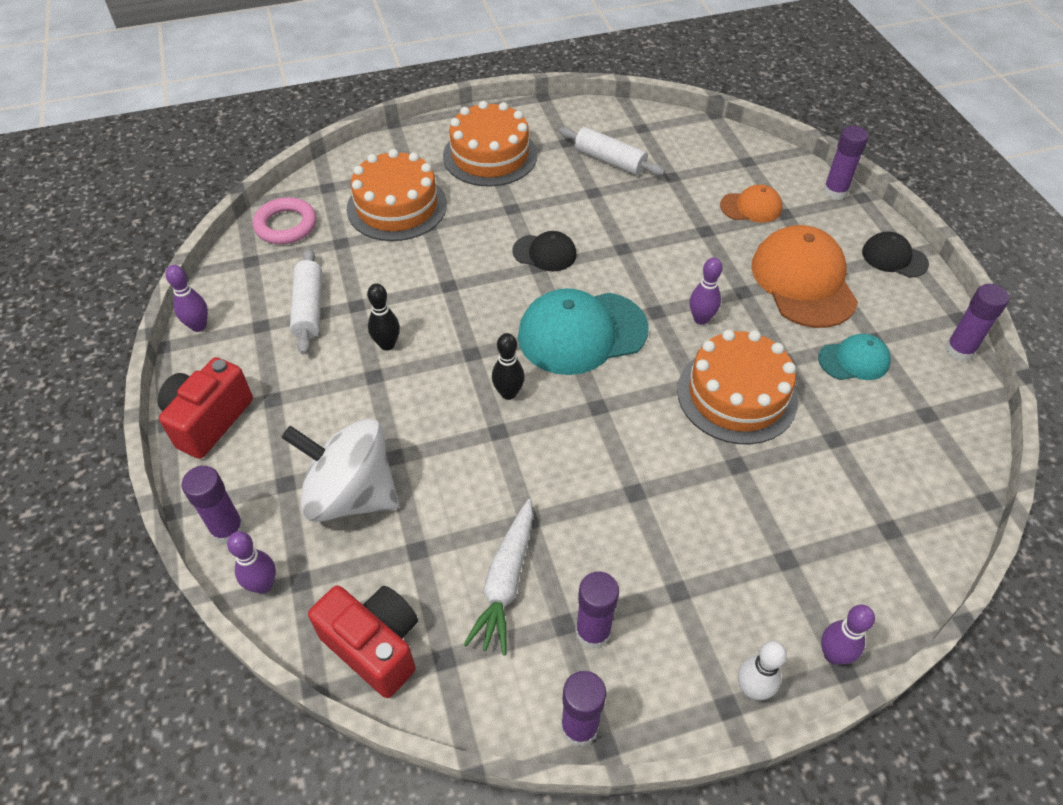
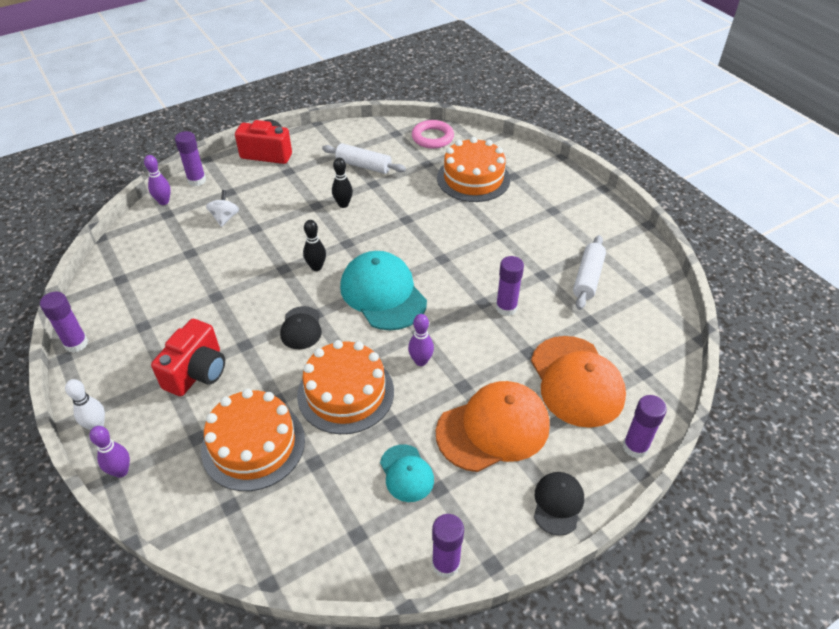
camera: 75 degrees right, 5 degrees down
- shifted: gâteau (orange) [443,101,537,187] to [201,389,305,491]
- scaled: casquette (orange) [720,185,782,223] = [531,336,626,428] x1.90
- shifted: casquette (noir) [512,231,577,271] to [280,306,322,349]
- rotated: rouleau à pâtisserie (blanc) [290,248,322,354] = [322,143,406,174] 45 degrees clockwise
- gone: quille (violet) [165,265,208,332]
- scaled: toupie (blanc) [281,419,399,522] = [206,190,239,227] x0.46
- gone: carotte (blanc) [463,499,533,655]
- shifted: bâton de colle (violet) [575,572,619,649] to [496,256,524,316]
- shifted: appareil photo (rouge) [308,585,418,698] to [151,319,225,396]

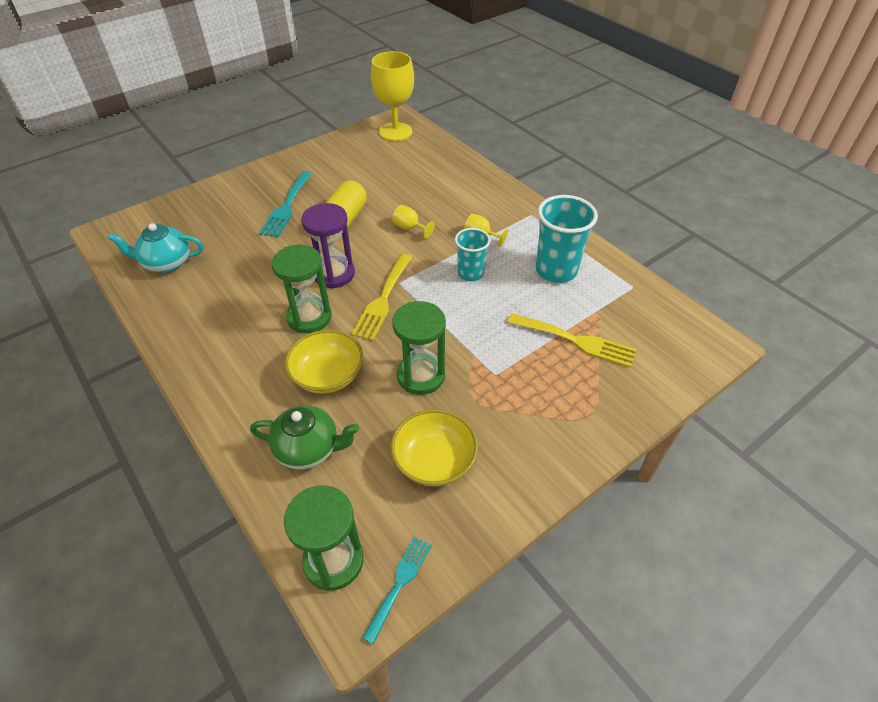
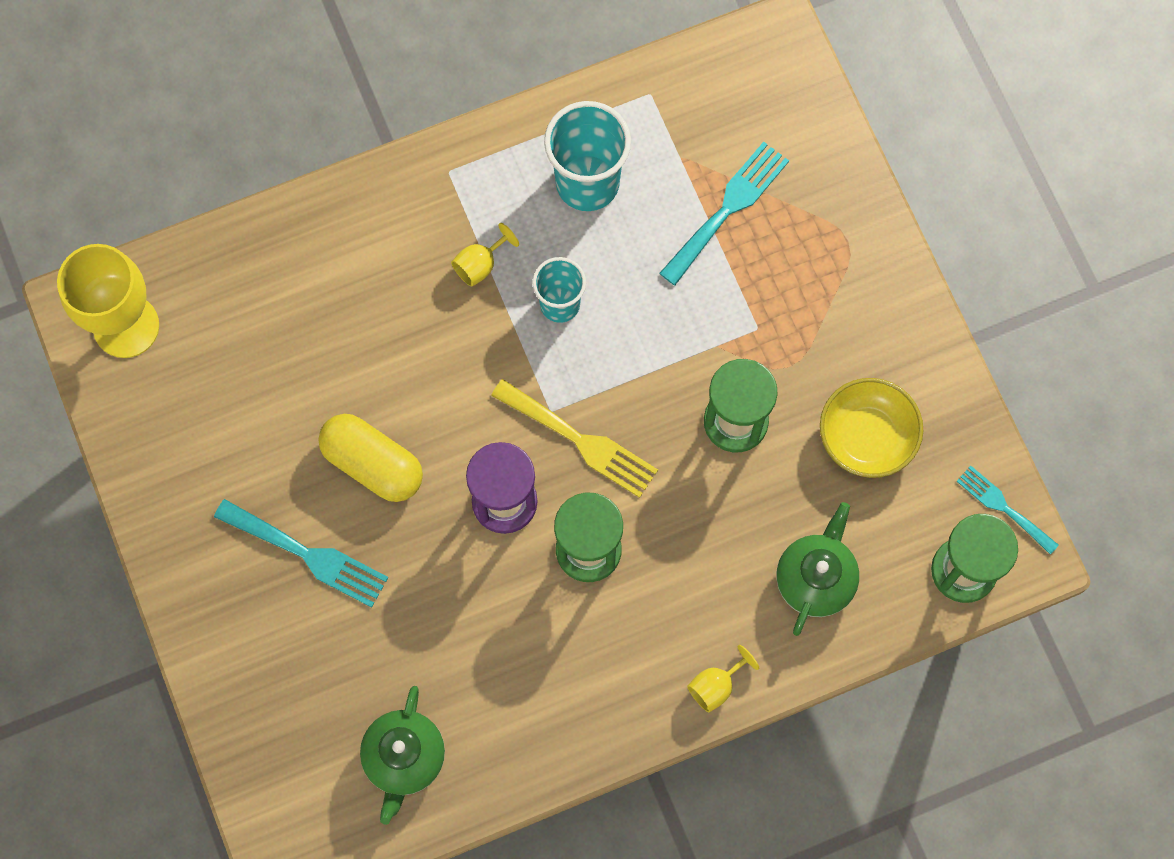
camera: 75 degrees left, 25 degrees up
- shifted: verre à pied (jaune) [392,205,435,239] to [687,645,759,712]
- repainted: théière (turquoise) [108,223,203,273] to théière (vert) [360,686,445,825]
- repainted: fourchette (jaune) [507,313,636,368] to fourchette (turquoise) [659,142,789,285]
- gone: bol (jaune) [285,330,363,394]

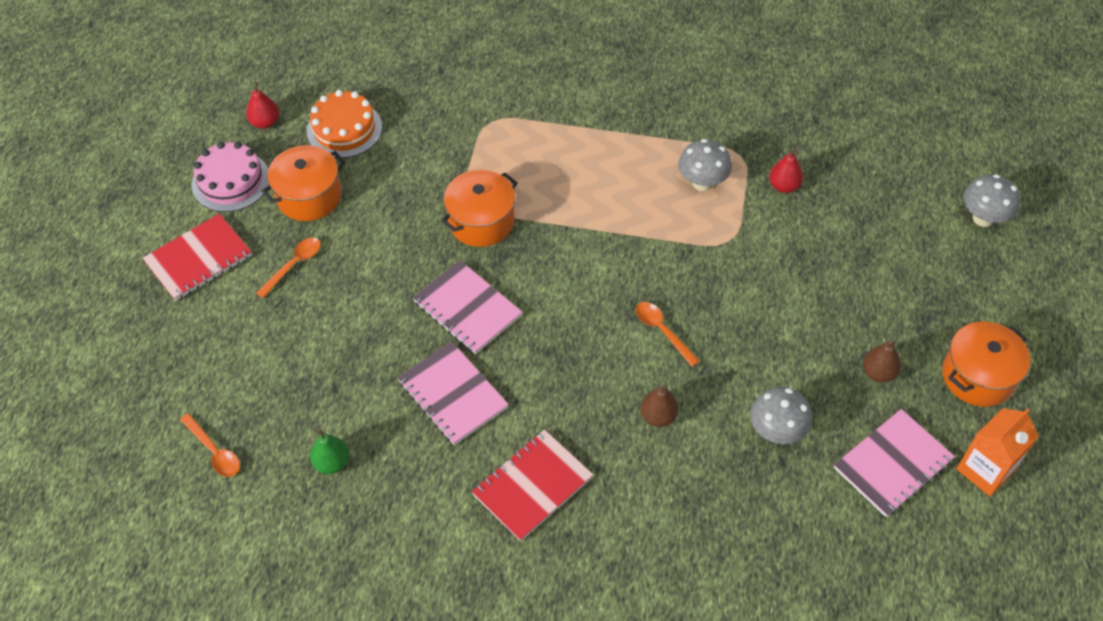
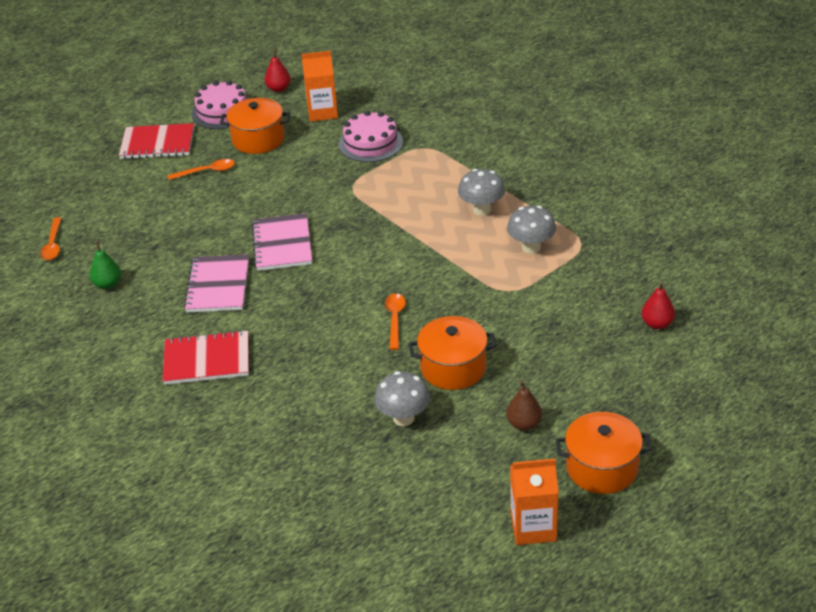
camera: 40 degrees right, 15 degrees down
- swapped: gâteau (orange) [307,90,382,158] to brique de lait (orange) [301,51,338,122]
- shifted: poire (rouge) [769,149,803,193] to [641,282,675,329]
- shifted: marmite (orange) [441,170,518,247] to [409,316,496,390]
- shifted: champignon (gris) [963,174,1020,227] to [458,169,505,216]
- gone: poire (marron) [641,385,679,427]
- gone: carnet (rose) [834,409,955,517]
- new: gâteau (rose) [339,111,403,162]

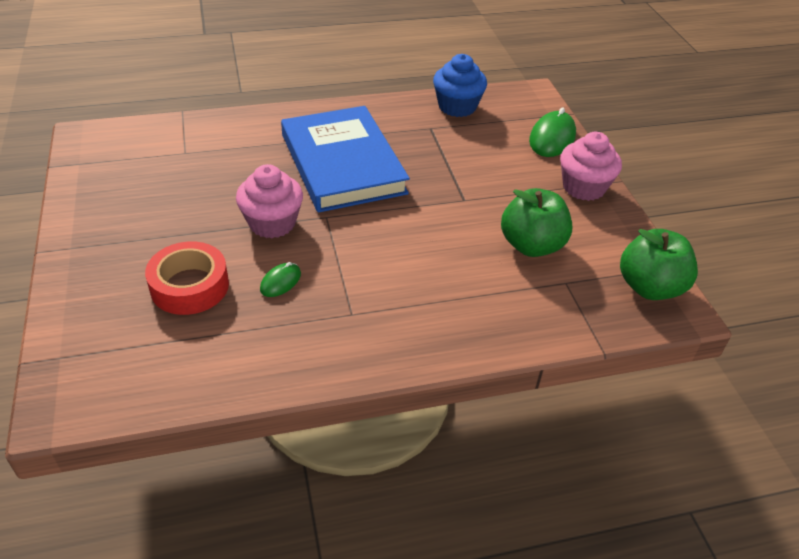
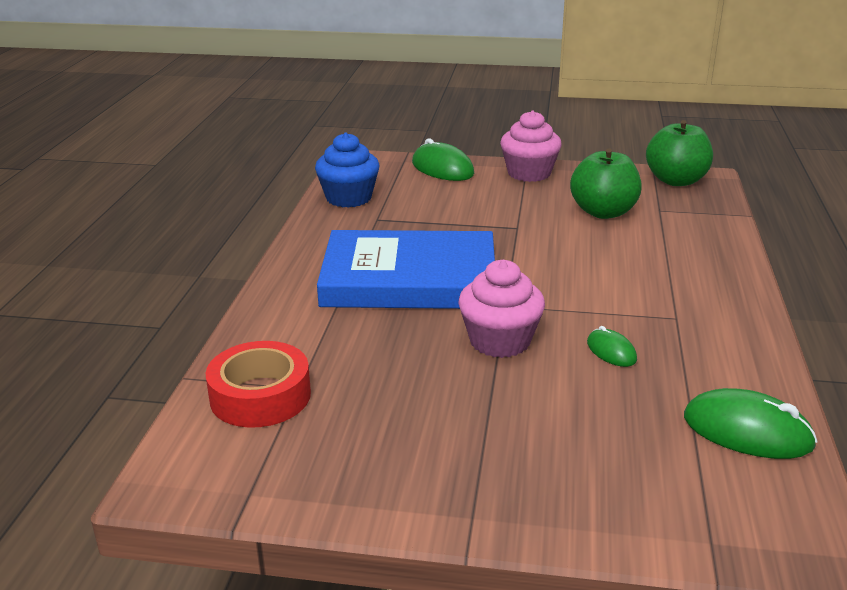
camera: 65 degrees left, 15 degrees down
- shifted: ruban adhésif (rouge) [145,241,229,315] to [206,341,311,428]
- new: souris (vert) [684,388,818,459]

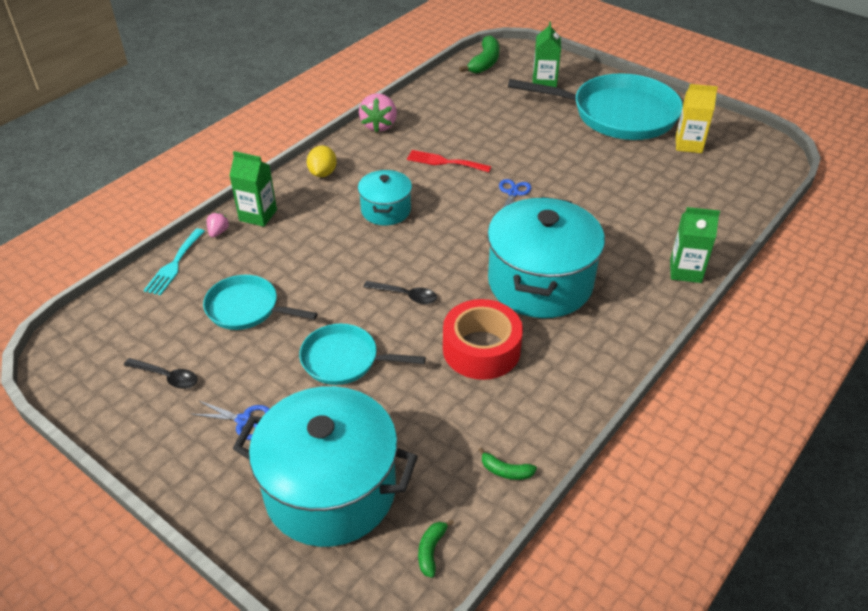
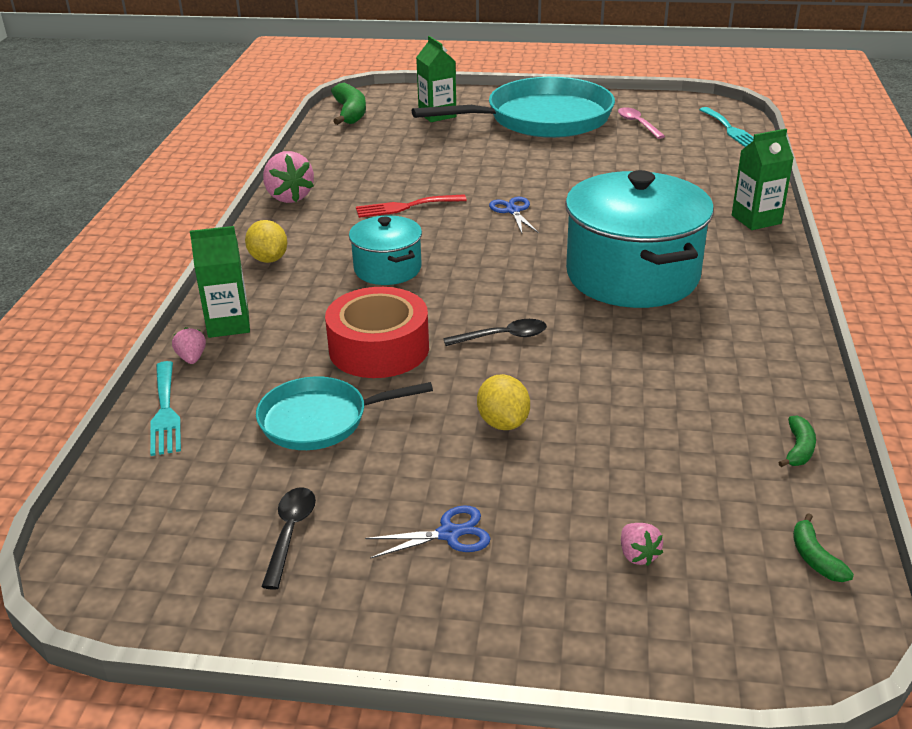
camera: 30 degrees left, 10 degrees down
- swapped: brique de lait (jaune) [676,84,718,153] to cuillère (rose) [618,107,665,139]
- shifted: ruban adhésif (rouge) [443,299,523,380] to [325,287,429,378]
- swapped: poêle (turquoise) [299,324,426,385] to citron (jaune) [477,374,530,430]
- rotated: cuillère (noir) [124,358,198,389] = [261,487,316,590] 75 degrees counterclockwise
- swapped: marmite (turquoise) [232,386,418,547] to fraise (rose) [621,523,663,566]
- rotated: banane (vert) [479,447,537,480] = [778,416,816,467] 60 degrees counterclockwise
- new: fourchette (turquoise) [699,107,754,147]

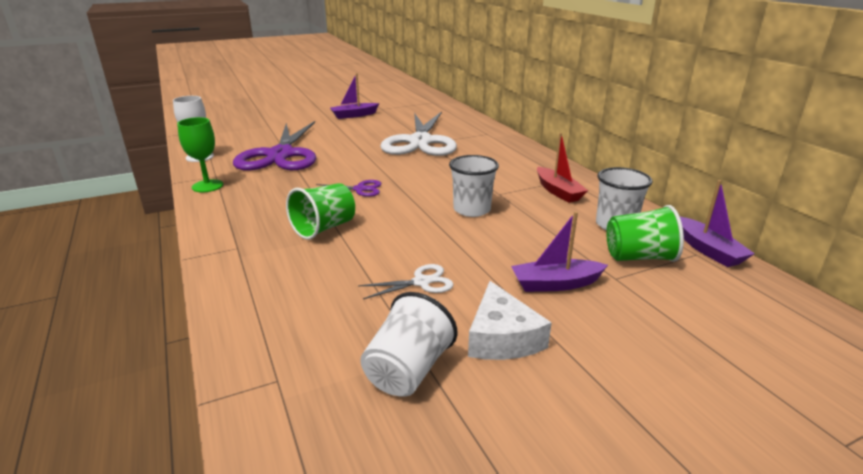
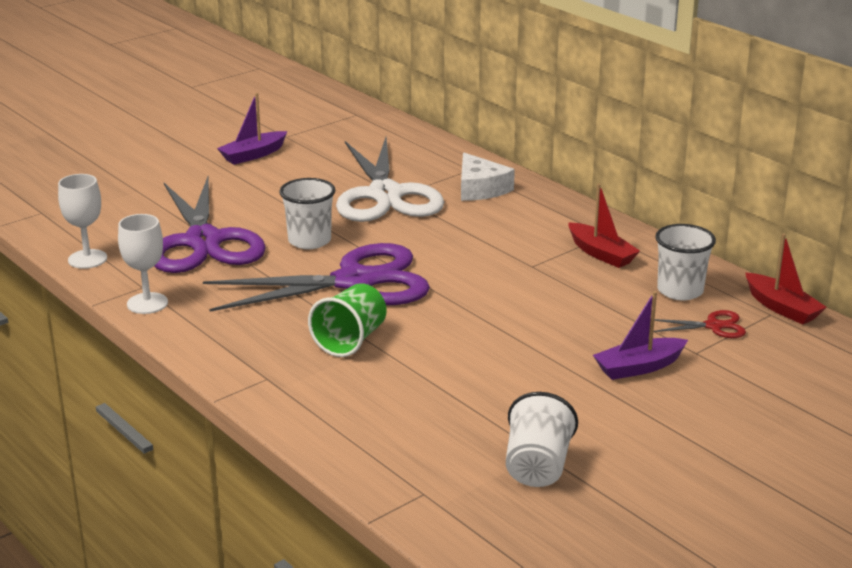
camera: 15 degrees left, 0 degrees up
- repainted: verre à pied (vert) [177,117,223,192] to verre à pied (blanc) [118,214,168,314]
- shifted: gobelet (blanc) [449,155,499,217] to [279,178,336,249]
- scaled: ciseaux (violet) [316,180,381,197] = [203,243,430,312] x2.49
- repainted: bateau (violet) [680,180,755,267] to bateau (rouge) [745,234,827,325]
- swapped: gobelet (vert) [606,205,684,262] to ciseaux (rouge) [650,310,746,338]
- gone: ciseaux (blanc) [358,264,453,299]
- shifted: fromage (blanc) [468,281,552,360] to [461,153,515,201]

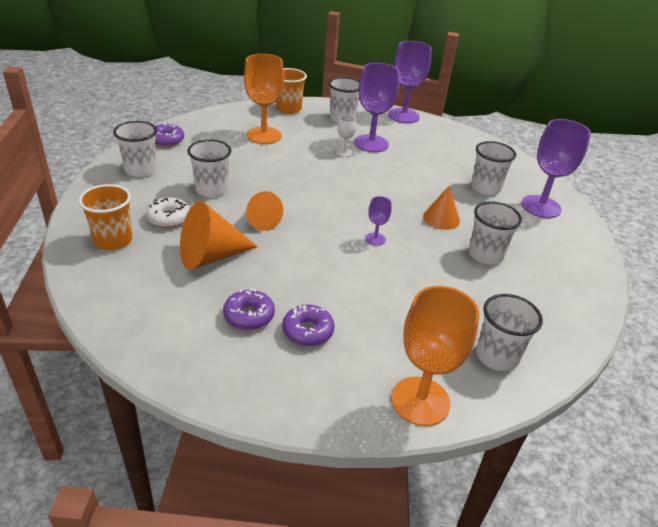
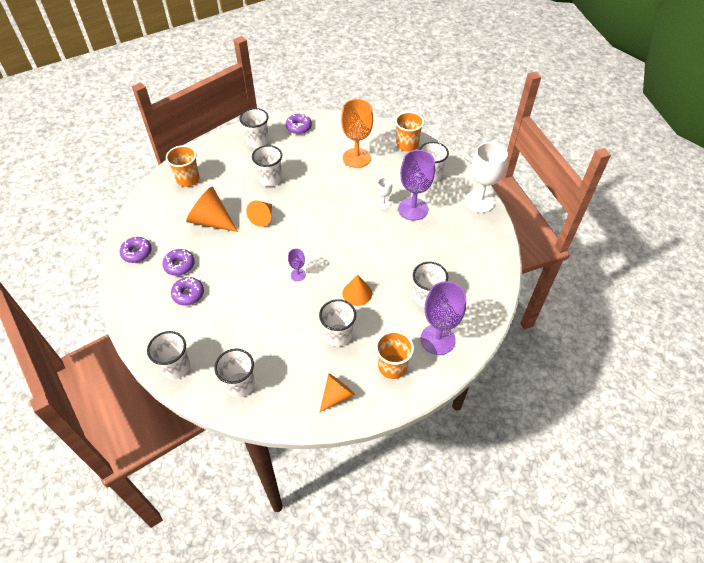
camera: 55 degrees right, 15 degrees up
- repainted: verre à pied (violet) [388,41,432,123] to verre à pied (blanc) [465,142,508,213]
- gone: beignet (blanc) [146,197,190,228]
- swapped: verre à pied (orange) [391,286,479,426] to gobelet (blanc) [147,331,190,379]
- new: beignet (violet) [120,237,152,263]
- new: gobelet (orange) [375,331,414,379]
- new: cône (orange) [320,373,355,412]

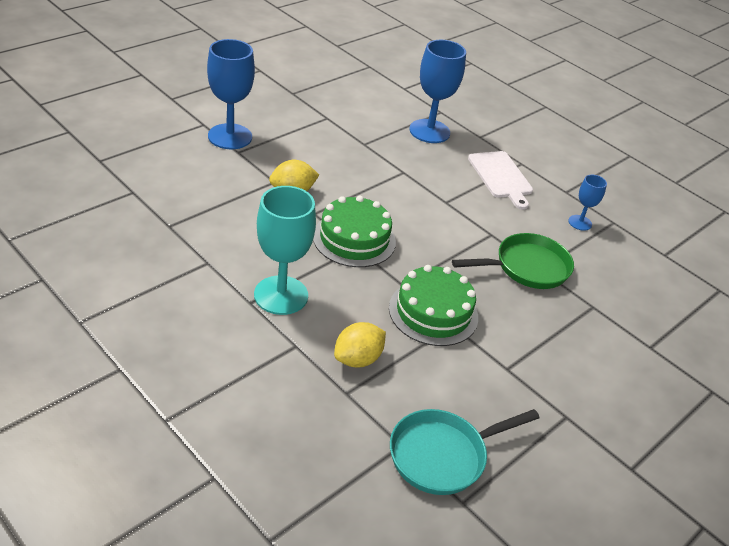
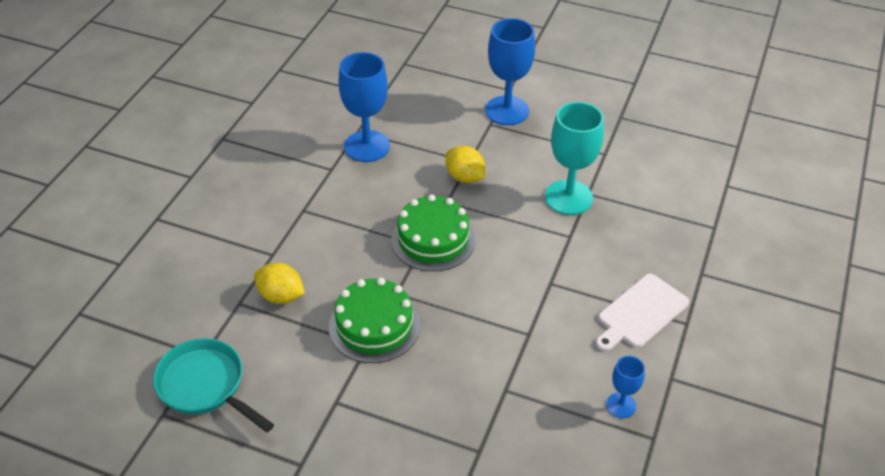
camera: 70 degrees right, 5 degrees up
- shifted: verre à pied (bleu) [409,40,466,143] to [339,52,390,162]
- shifted: verre à pied (turquoise) [254,186,316,315] to [545,102,604,215]
- gone: poêle (vert) [452,233,574,289]

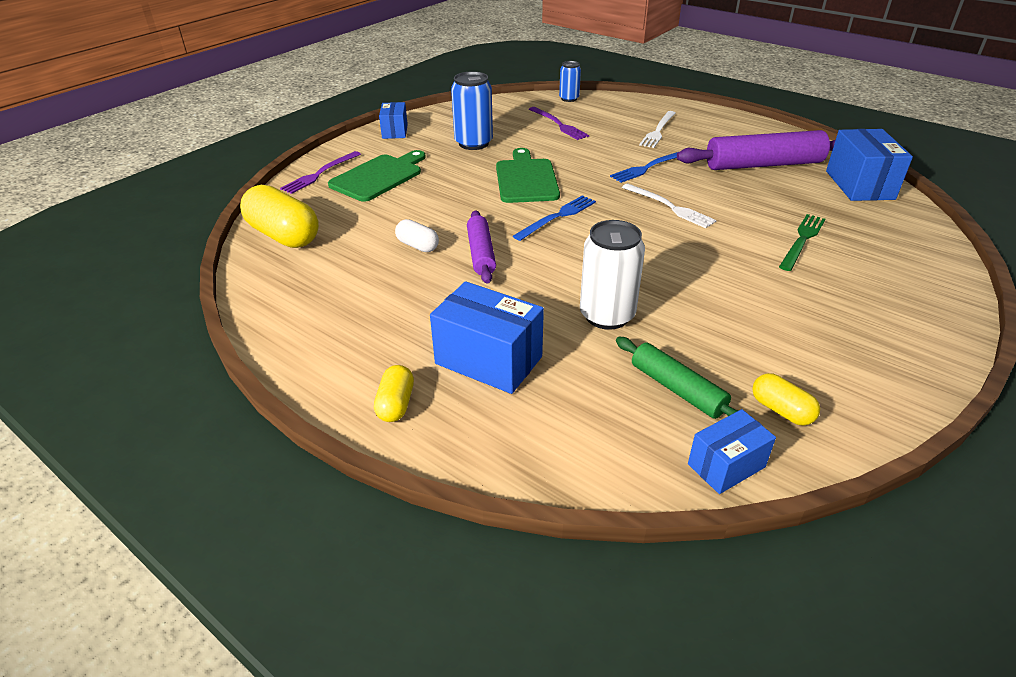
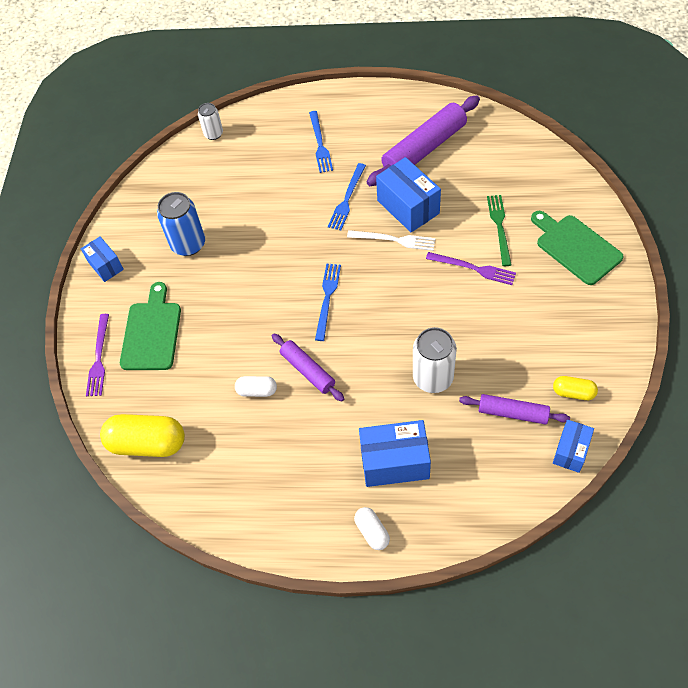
camera: 30 degrees left, 20 degrees up
- repainted: canette (bleu) [559,61,581,102] to canette (blanc) [198,103,223,140]
- shifted: fourchette (violet) [529,107,589,140] to [426,252,516,285]
- repainted: fourchette (blanc) [639,111,676,148] to fourchette (bleu) [309,111,333,173]
- shifted: boîte (bleu) [826,129,913,201] to [376,157,441,233]
- shifted: planche à découper (vert) [496,148,560,203] to [531,211,623,285]
- repainted: rouleau à pâtisserie (vert) [616,337,738,419] to rouleau à pâtisserie (violet) [459,394,570,425]
- repainted: gélule (jaune) [374,365,414,422] to gélule (blanc) [354,507,390,550]

